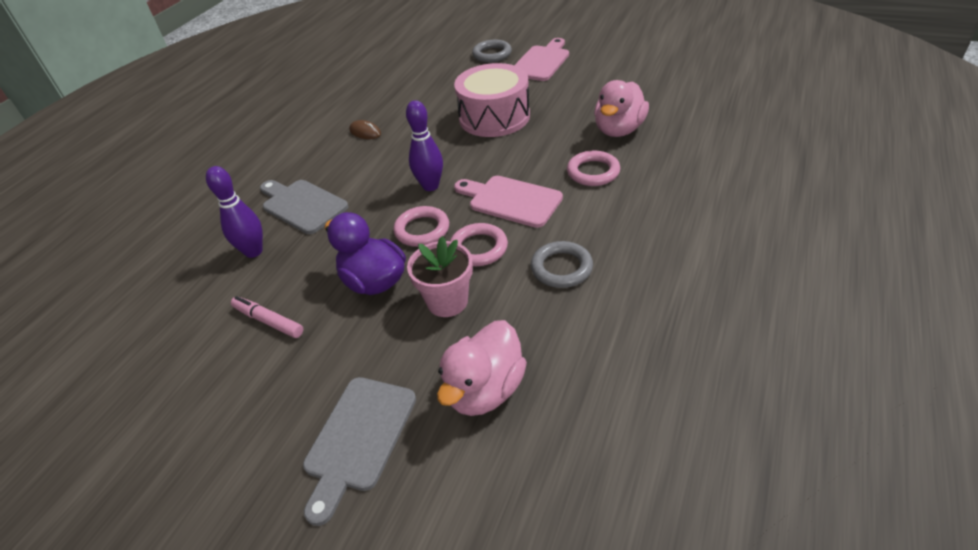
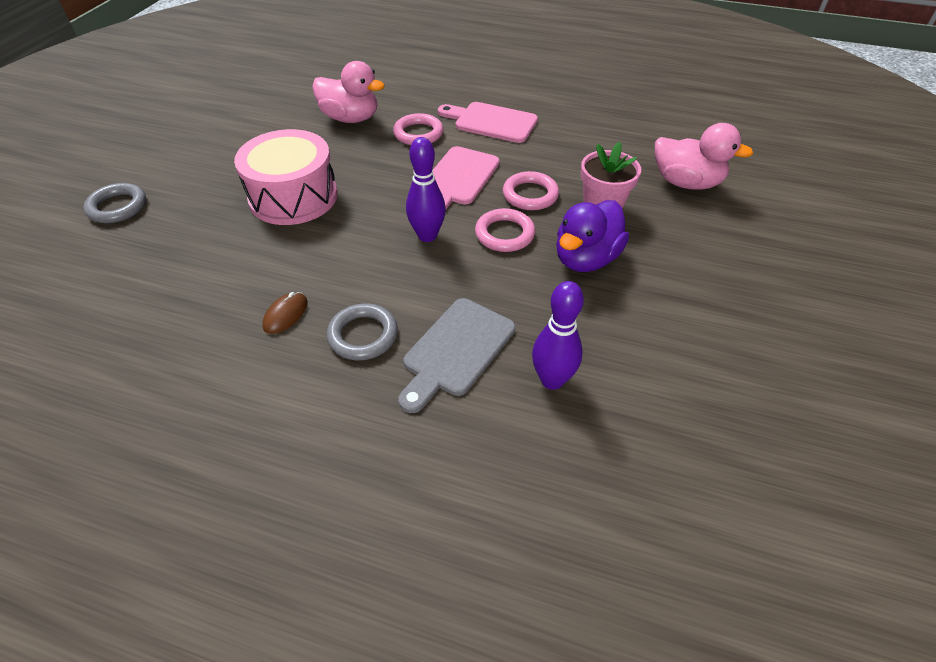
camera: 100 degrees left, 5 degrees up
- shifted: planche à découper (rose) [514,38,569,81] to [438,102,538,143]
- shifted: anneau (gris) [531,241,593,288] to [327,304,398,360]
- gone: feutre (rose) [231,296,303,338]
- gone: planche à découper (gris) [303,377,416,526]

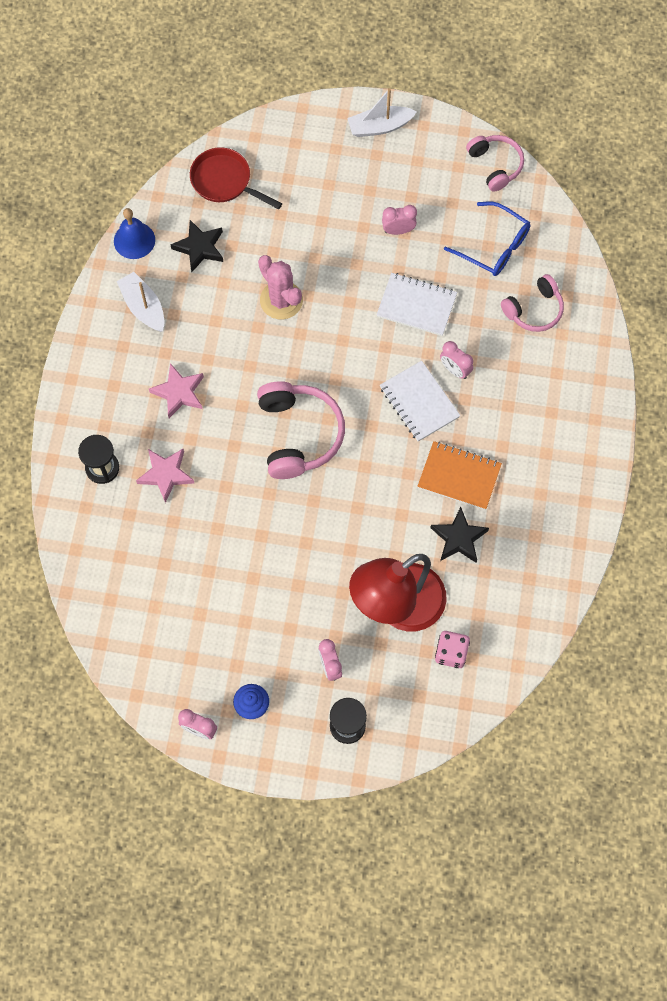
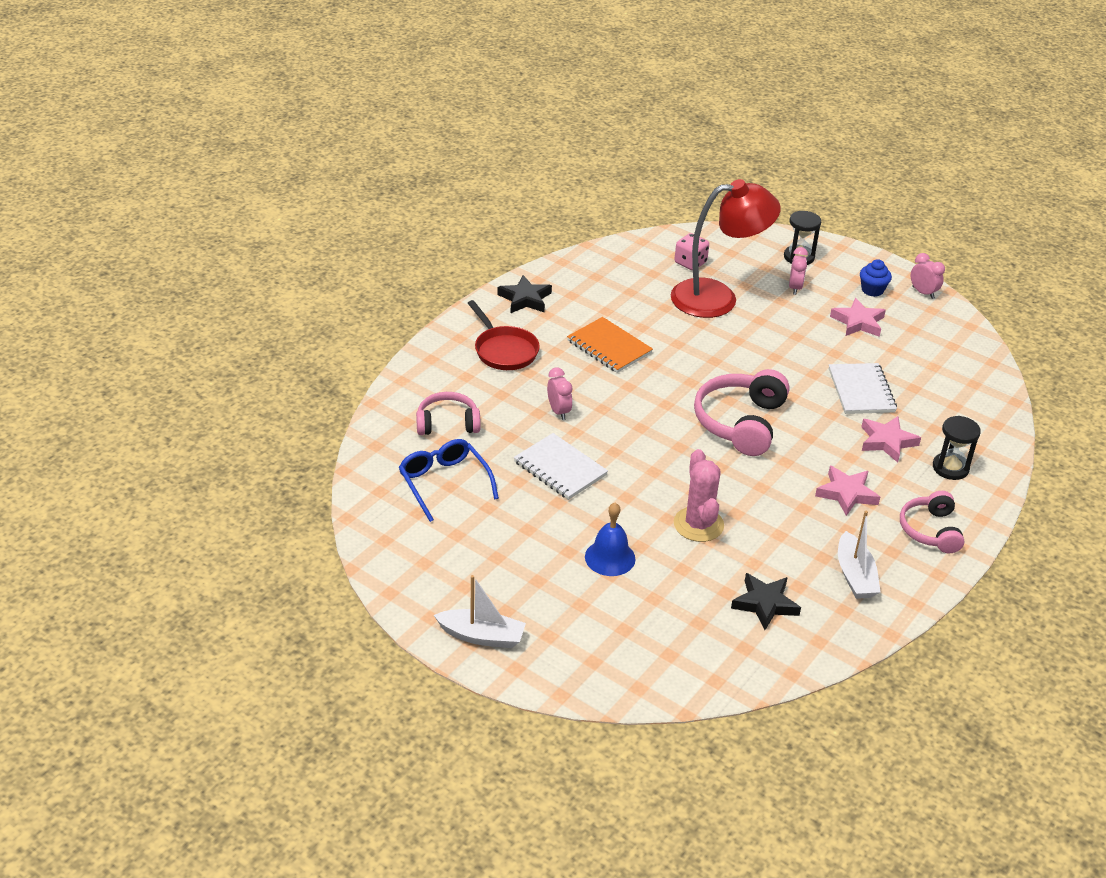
camera: 155 degrees left, 30 degrees down
- shifted: casque audio (rose) [466,135,524,192] to [900,491,964,553]
- shifted: poêle (rouge) [190,147,282,209] to [468,300,540,370]
- gone: réveil (rose) [382,205,417,235]
- shifted: cloche (bleu) [114,208,155,259] to [585,503,636,576]
- shifted: carnet (blanc) [380,361,460,442] to [829,363,897,414]
- shifted: étoile (noir) [430,507,489,563] to [497,275,552,314]
- new: étoile (rose) [830,298,886,337]

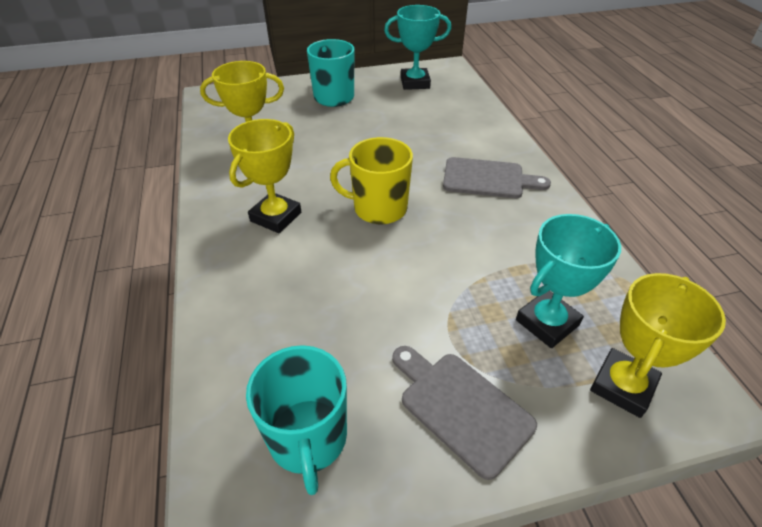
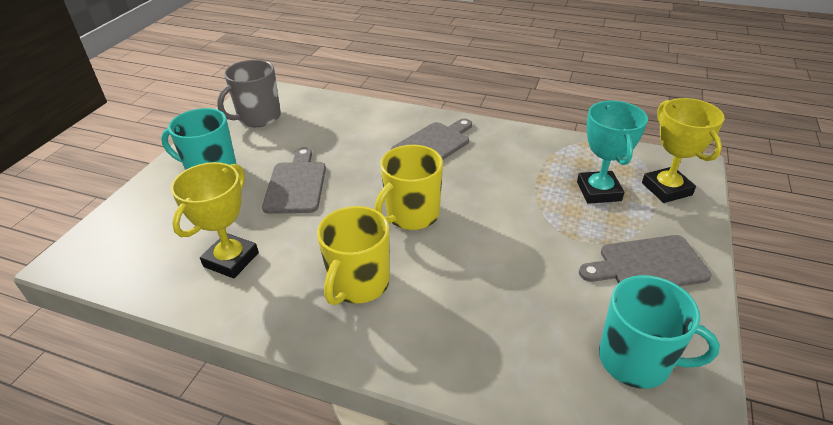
camera: 55 degrees left, 5 degrees down
- swapped: trophée (turquoise) [384,5,451,90] to tasse (gris) [217,60,281,127]
- swapped: trophée (jaune) [228,119,301,233] to tasse (jaune) [317,206,390,305]
- new: planche à découper (gris) [262,147,326,214]

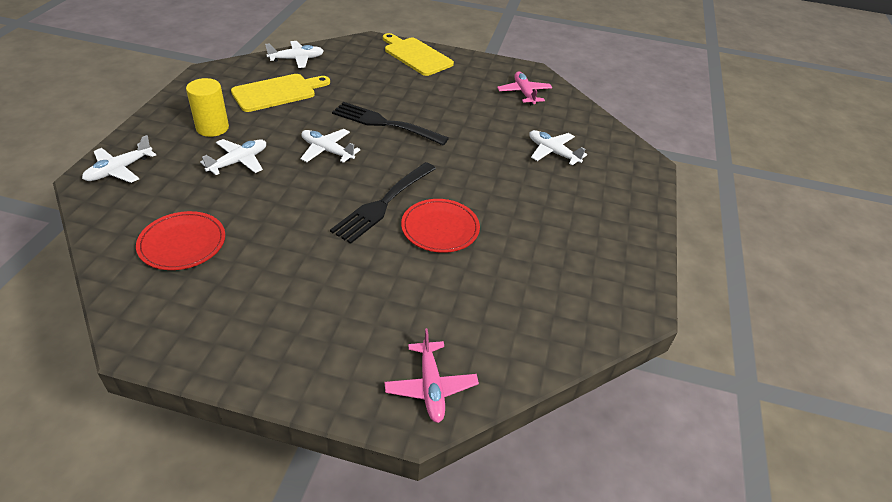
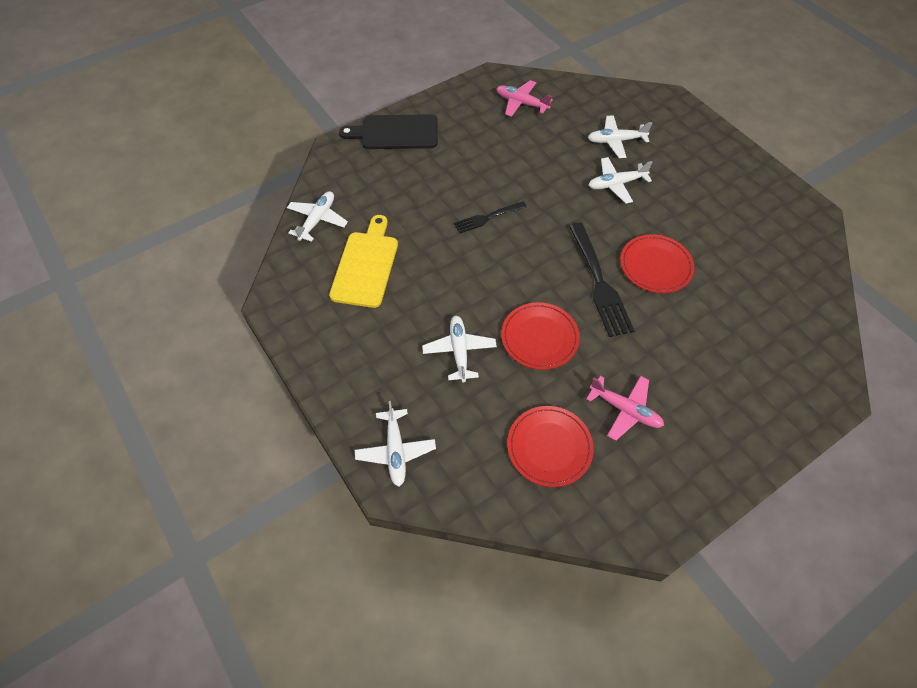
camera: 45 degrees left, 15 degrees up
- repainted: planche à découper (jaune) [383,33,454,76] to planche à découper (noir) [339,114,438,149]
- gone: cylindre (jaune) [186,78,229,137]
- scaled: fourchette (noir) [332,102,449,146] = [454,201,527,234] x0.59
- shifted: avion (blanc) [300,129,360,163] to [588,157,653,204]
- shifted: avion (rose) [384,328,479,423] to [586,376,664,441]
- new: assiette (rouge) [501,302,580,370]

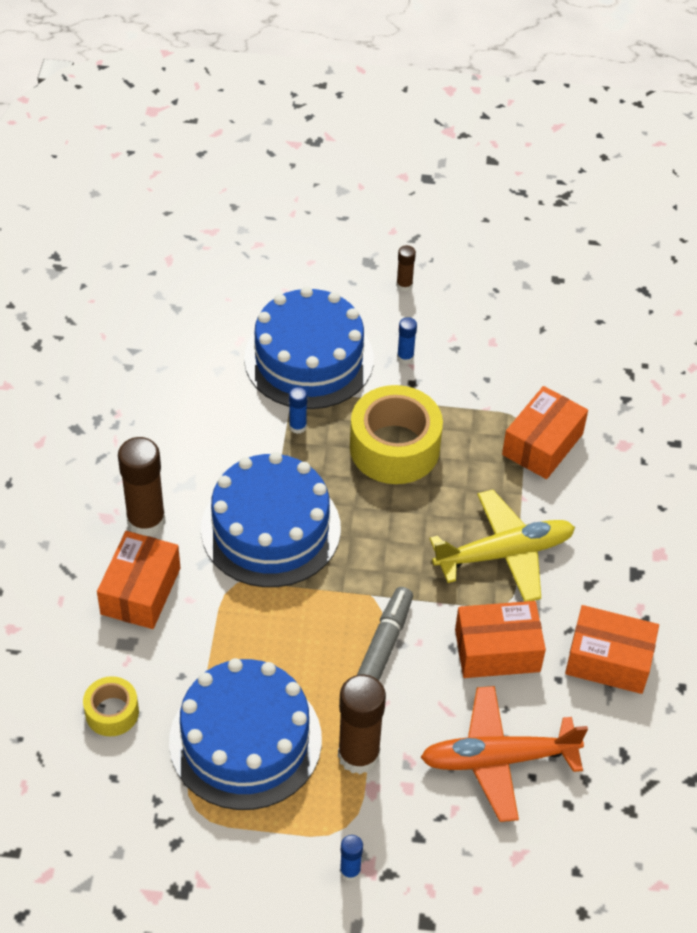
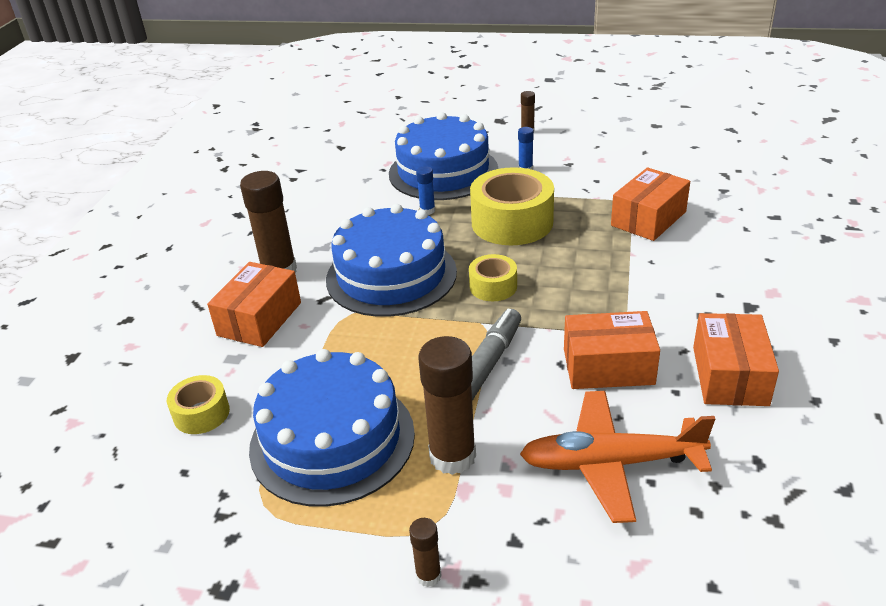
camera: 10 degrees right, 15 degrees down
- gone: avion (jaune) [430,490,575,602]
- rotated: boîte (orange) [565,605,659,694] = [693,313,779,406] 75 degrees clockwise
- repainted: bâton de colle (bleu) [340,835,363,881] to bâton de colle (marron) [409,518,442,587]
- new: ruban adhésif (jaune) [469,254,517,301]

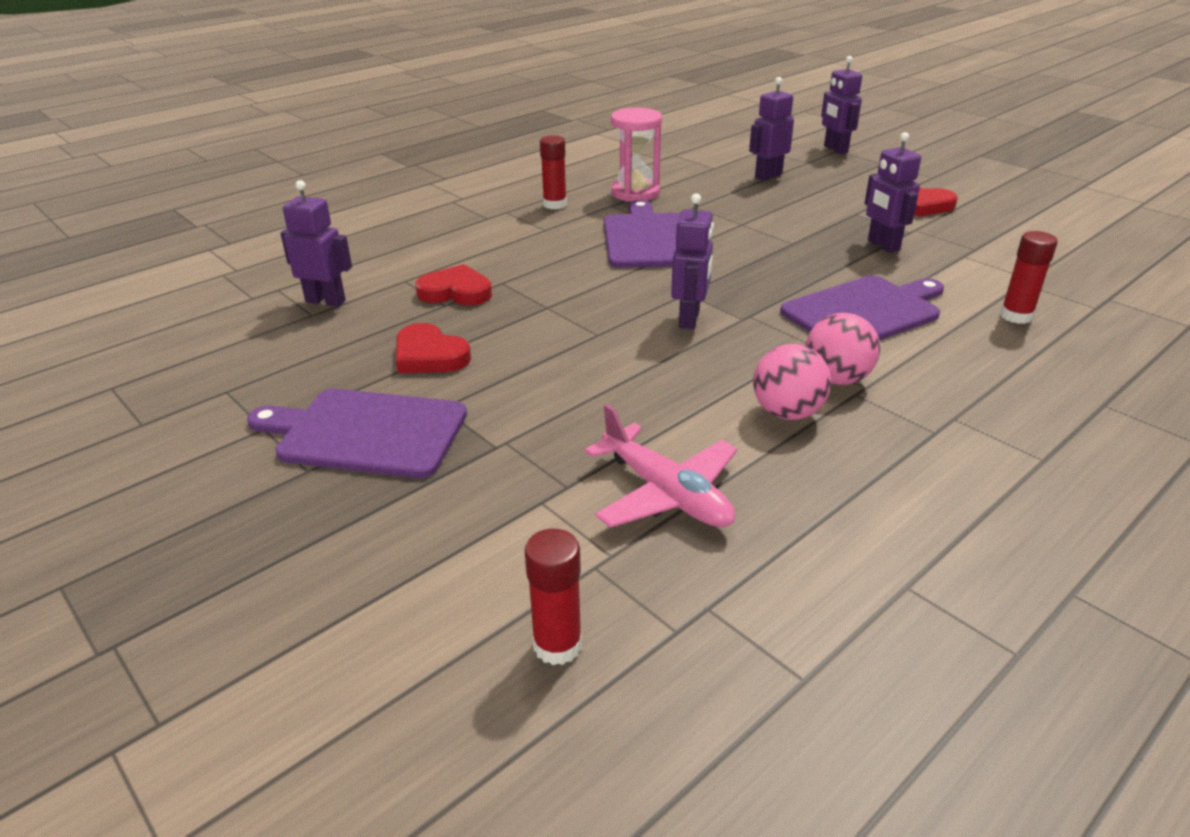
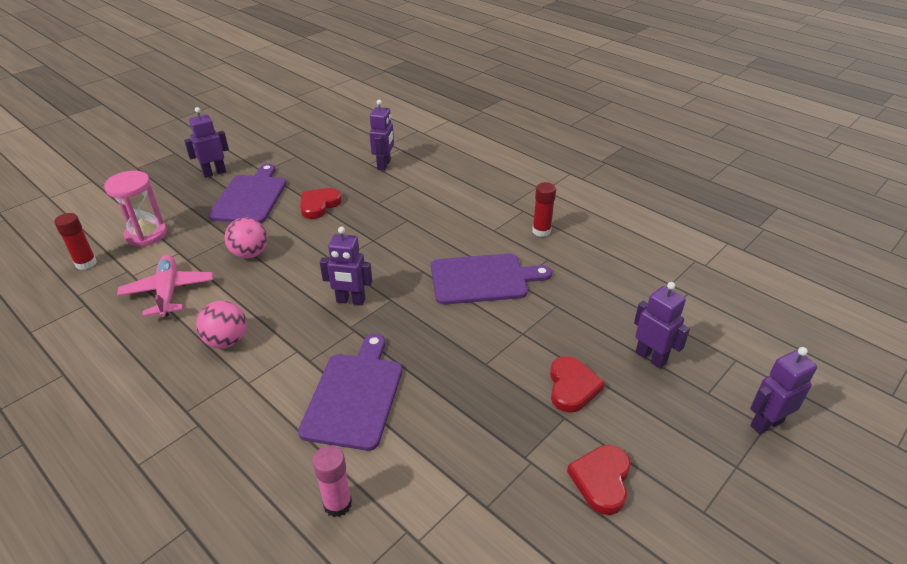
camera: 85 degrees right, 5 degrees up
- shifted: sablier (rose) [611,108,662,202] to [104,171,167,247]
- shifted: robot (violet) [864,132,921,253] to [184,107,229,178]
- repainted: bâton de colle (rouge) [1000,231,1058,324] to bâton de colle (rose) [313,446,352,517]
- shifted: cœur (rouge) [415,264,492,305] to [550,356,605,413]
- rotated: planche à découper (violet) [780,276,944,340] = [298,334,402,451] 135 degrees counterclockwise
- shifted: balle (rose) [806,313,880,385] to [225,218,267,258]
- rotated: avion (rose) [584,404,737,528] = [117,255,213,317] 120 degrees clockwise

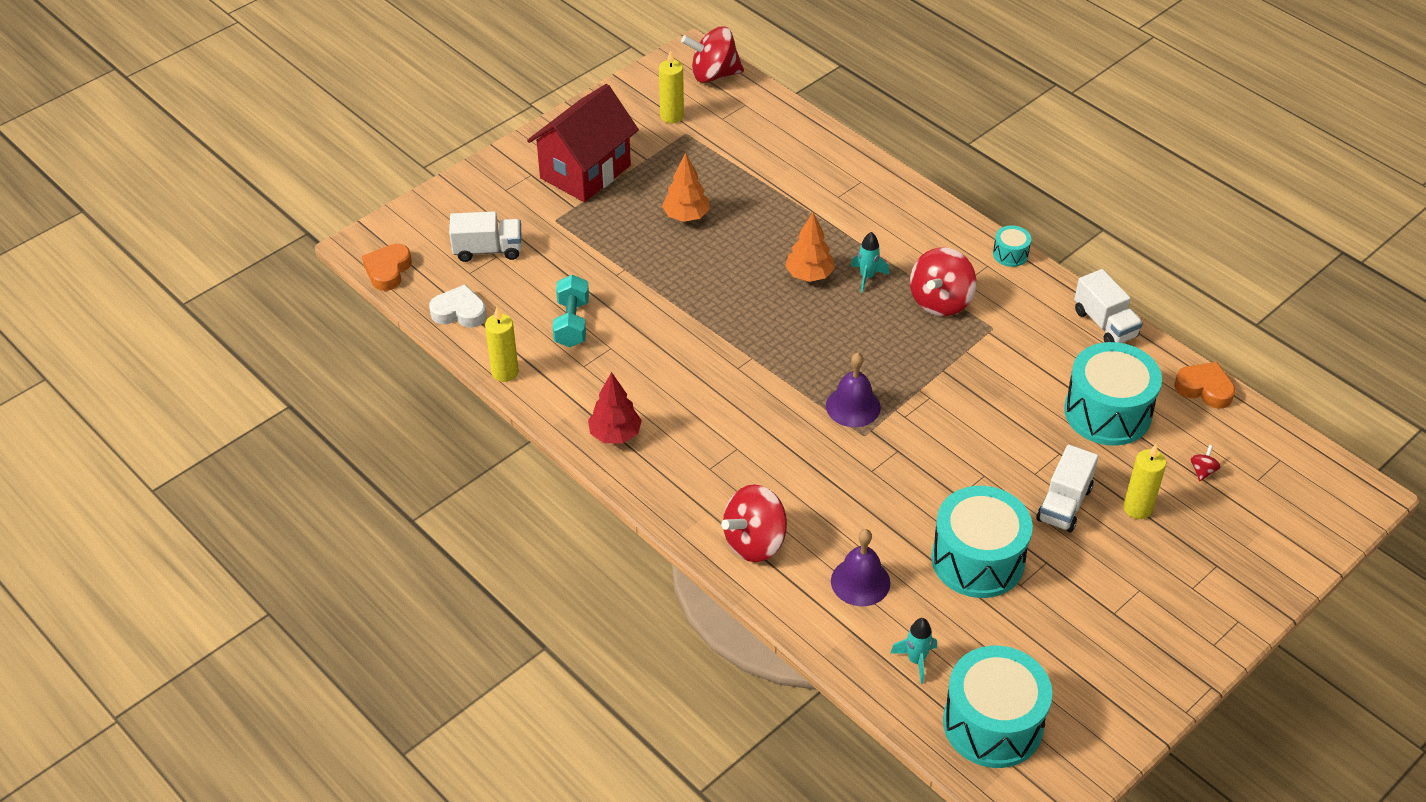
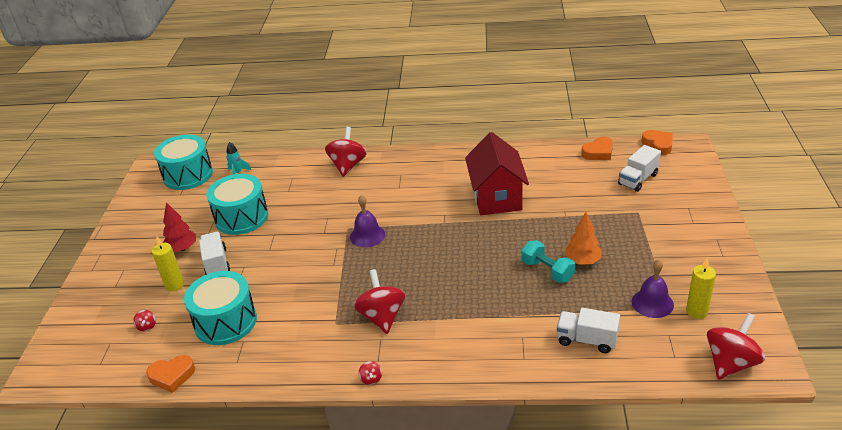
camera: 140 degrees right, 10 degrees down
- shifted: maison (rouge) [527,84,639,202] to [465,132,529,215]
- gone: arbre (orange) [785,212,835,282]
- swapped: tambour (turquoise) [993,225,1031,267] to toupie (rouge) [358,361,382,385]
- gone: fusée (turquoise) [851,232,889,293]
- shifted: camion (blanc) [1074,269,1143,343] to [557,308,620,353]
- shifted: haltère (turquoise) [552,275,589,347] to [521,240,575,283]
- repainted: cœur (blanc) [429,284,487,328] to cœur (orange) [581,137,613,160]
- gone: bougie (jaune) [485,307,519,382]
- shifted: arbre (rouge) [588,372,642,443] to [163,202,196,252]
- shifted: cloche (violet) [831,529,890,606] to [632,260,674,318]

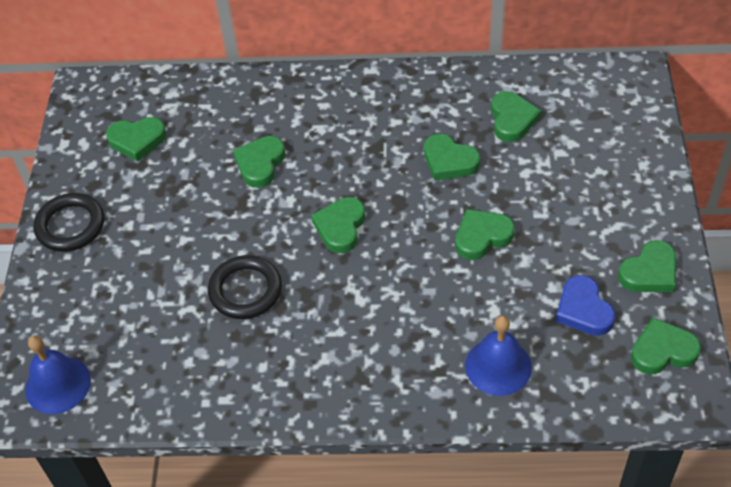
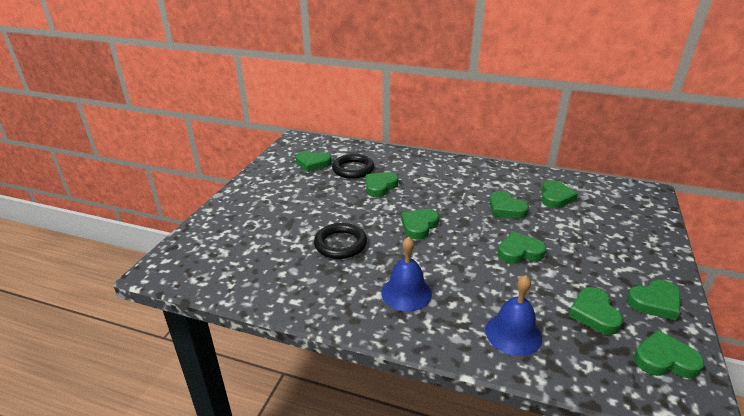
camera: 15 degrees right, 20 degrees down
- shifted: anneau (noir) [34,193,104,252] to [332,154,374,179]
- repainted: cœur (bleu) [556,275,615,336] to cœur (vert) [569,287,623,335]
- shifted: cloche (bleu) [25,335,91,414] to [381,237,432,311]

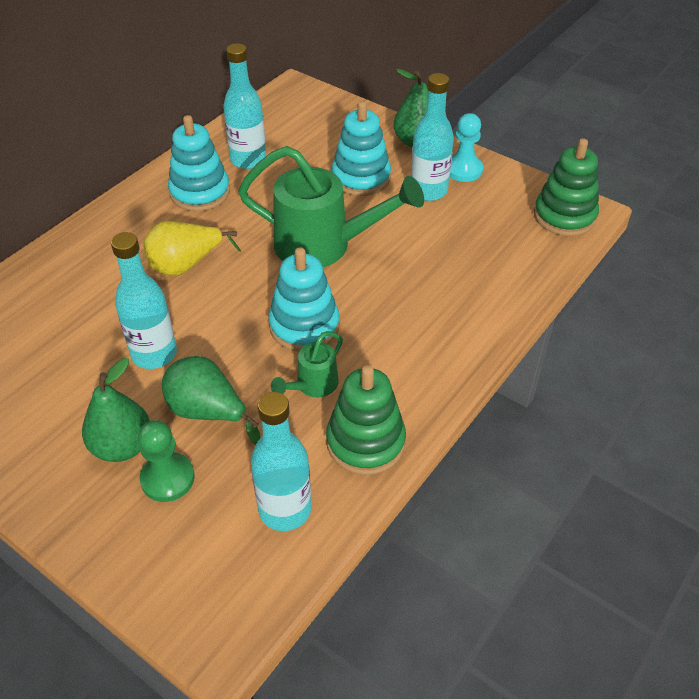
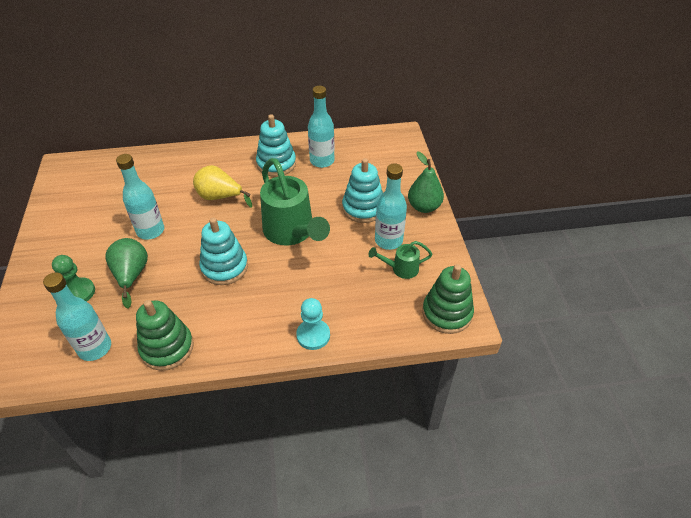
camera: 45 degrees right, 0 degrees up
- shifted: pion (turquoise) [449,113,484,182] to [296,298,330,350]
- shifted: arrosoir (vert) [271,331,343,397] to [368,241,432,279]
- gone: poire (vert) [82,358,150,462]

